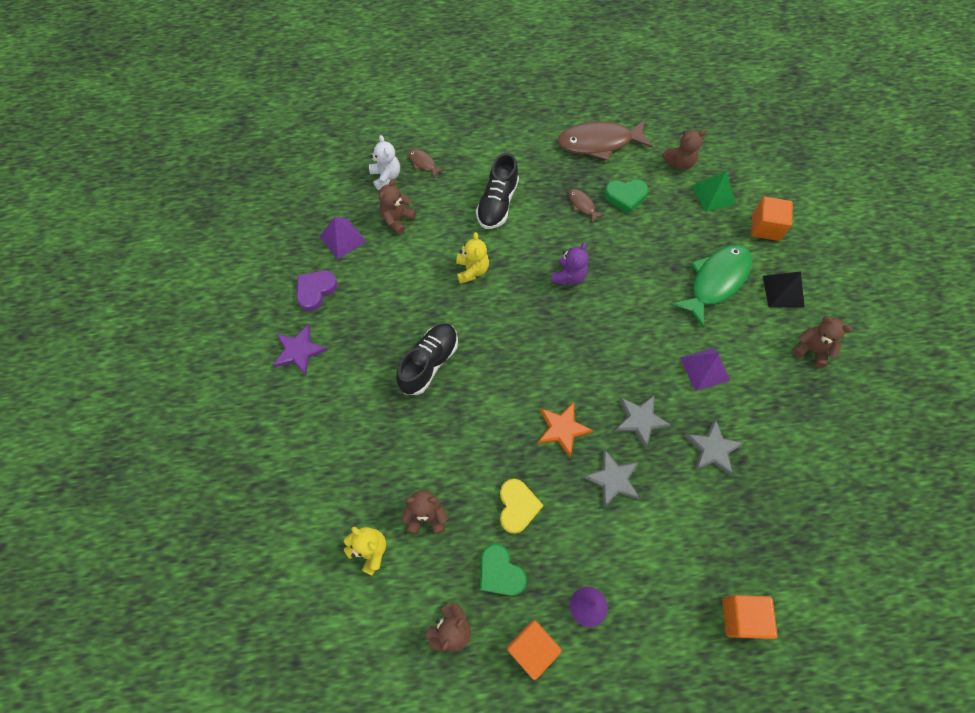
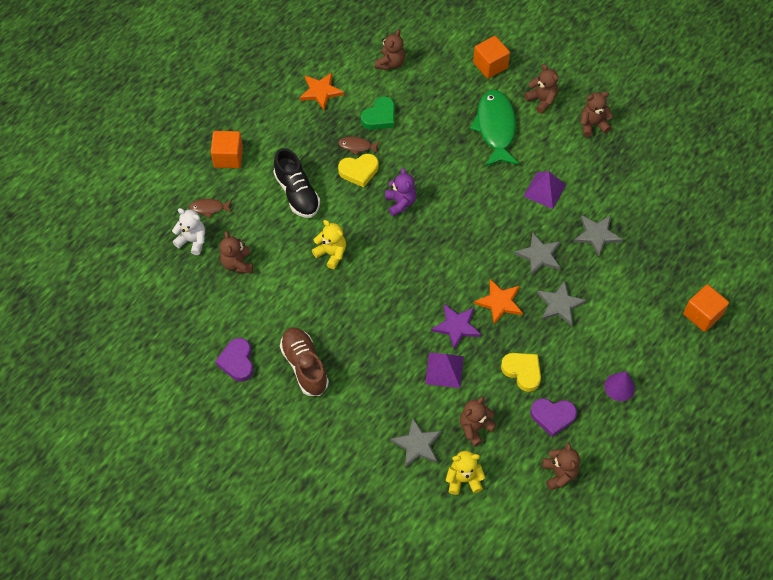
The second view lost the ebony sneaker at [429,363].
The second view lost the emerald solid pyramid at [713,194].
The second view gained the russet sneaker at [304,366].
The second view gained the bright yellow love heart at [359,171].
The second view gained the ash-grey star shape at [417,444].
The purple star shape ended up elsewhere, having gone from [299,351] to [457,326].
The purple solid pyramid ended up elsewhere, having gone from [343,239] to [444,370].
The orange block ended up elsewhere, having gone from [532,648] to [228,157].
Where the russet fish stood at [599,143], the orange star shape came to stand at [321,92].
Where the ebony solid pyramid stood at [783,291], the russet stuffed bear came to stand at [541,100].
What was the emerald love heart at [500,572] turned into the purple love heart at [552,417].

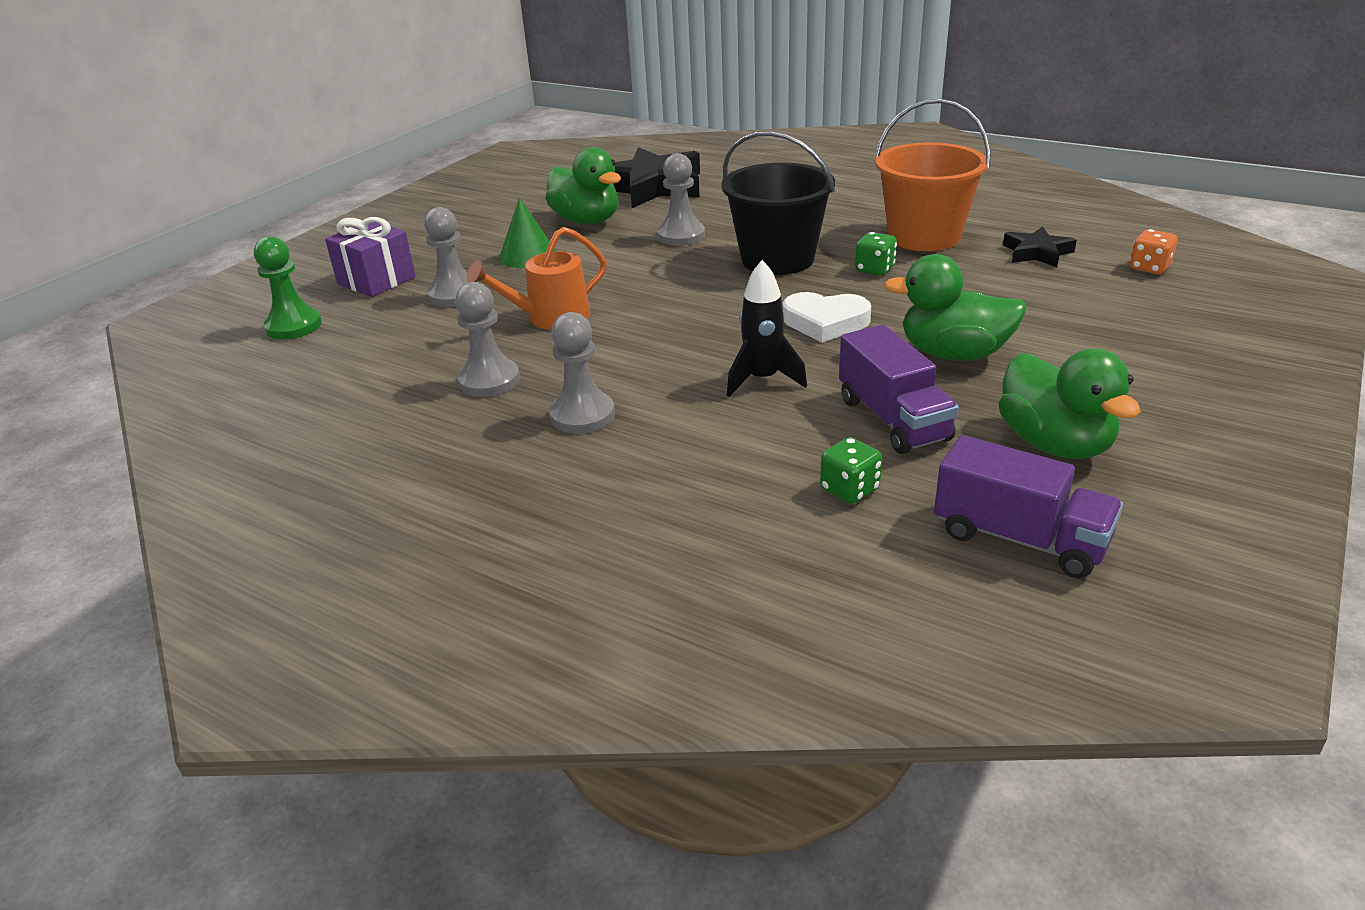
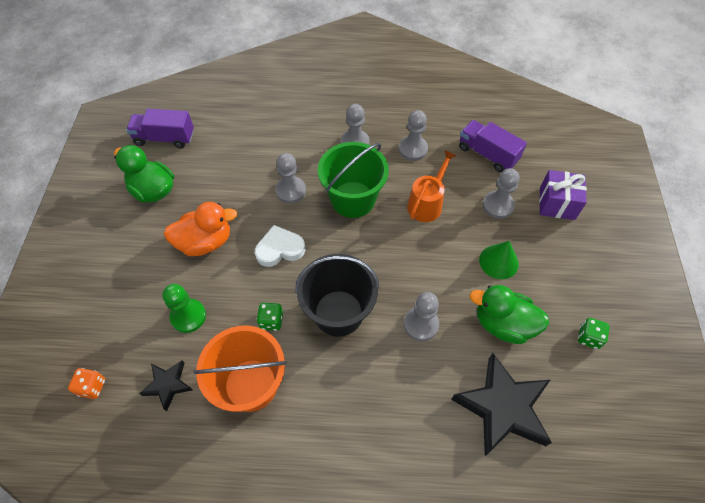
The second view gained the emerald pail at [353,199].
The emerald pawn ended up elsewhere, having gone from [294,326] to [188,316].
The emerald dice ended up elsewhere, having gone from [849,490] to [588,337].
The purple toy truck ended up elsewhere, having gone from [893,419] to [487,154].
Where the ebony toy rocket stood at [762,380], the ash-grey pawn came to stand at [290,191].
What was the emerald duck at [954,354] turned into the orange duck at [205,242].

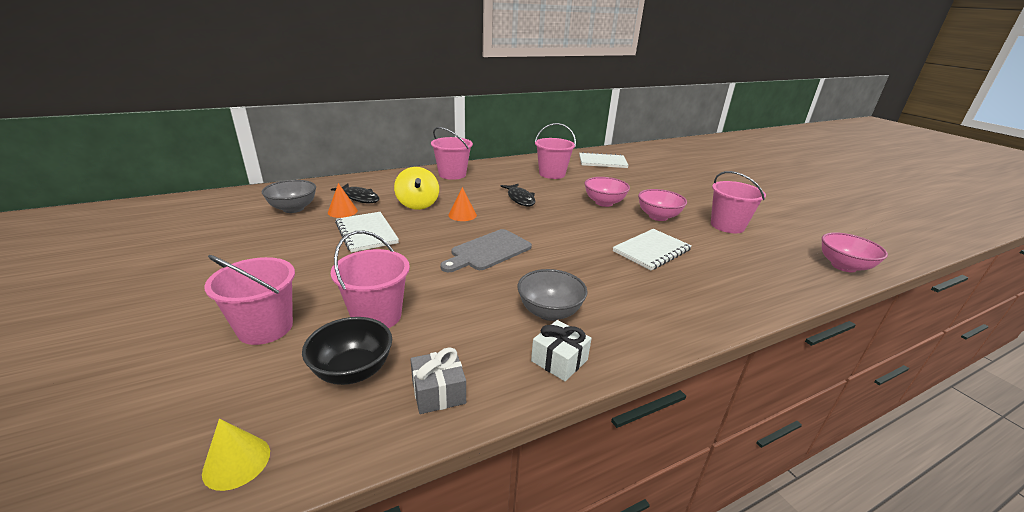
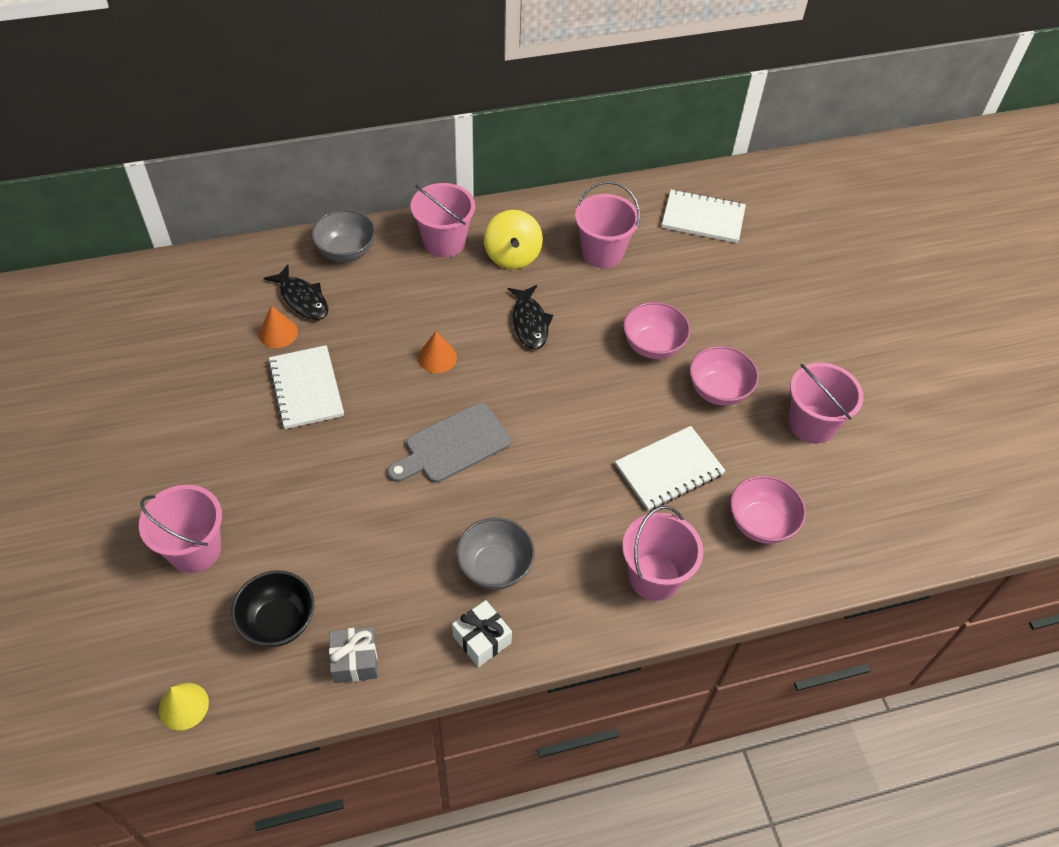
The ash-grey bowl ended up elsewhere, having gone from [293,209] to [346,251].
The rose-pink pail ended up elsewhere, having gone from [377,316] to [654,577].
The bright yellow toy top ended up elsewhere, having gone from [417,204] to [512,256].
The rose-pink bowl ended up elsewhere, having gone from [843,266] to [761,523].

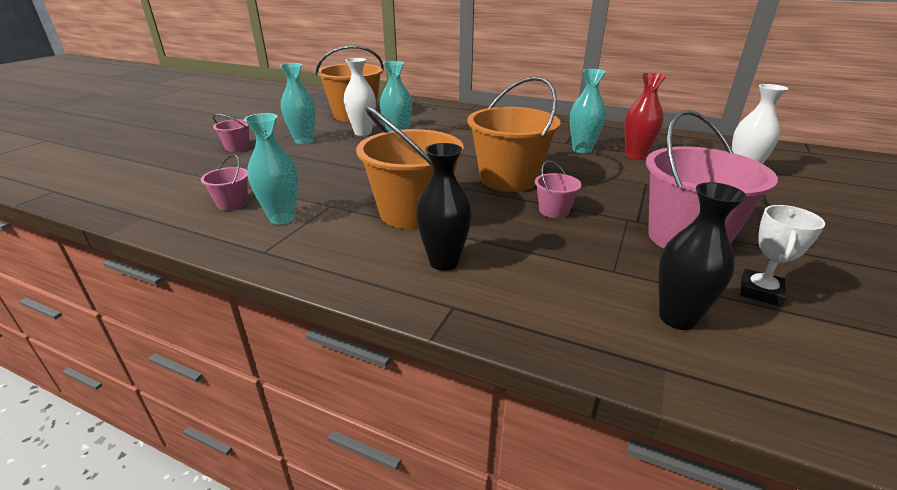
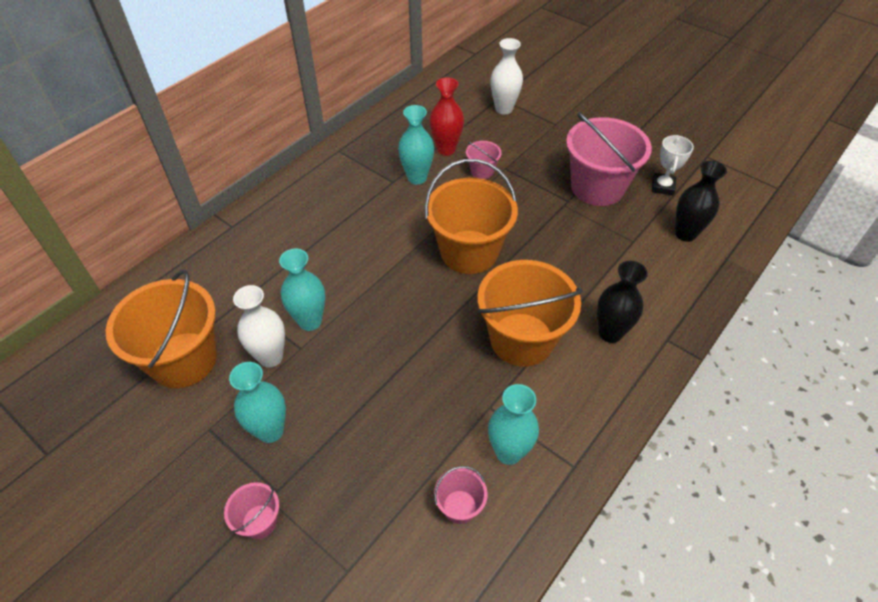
The rose-pink pail ended up elsewhere, having gone from [554,210] to [482,171].
The pure white trophy at [760,291] ended up facing another way, 60 degrees clockwise from before.

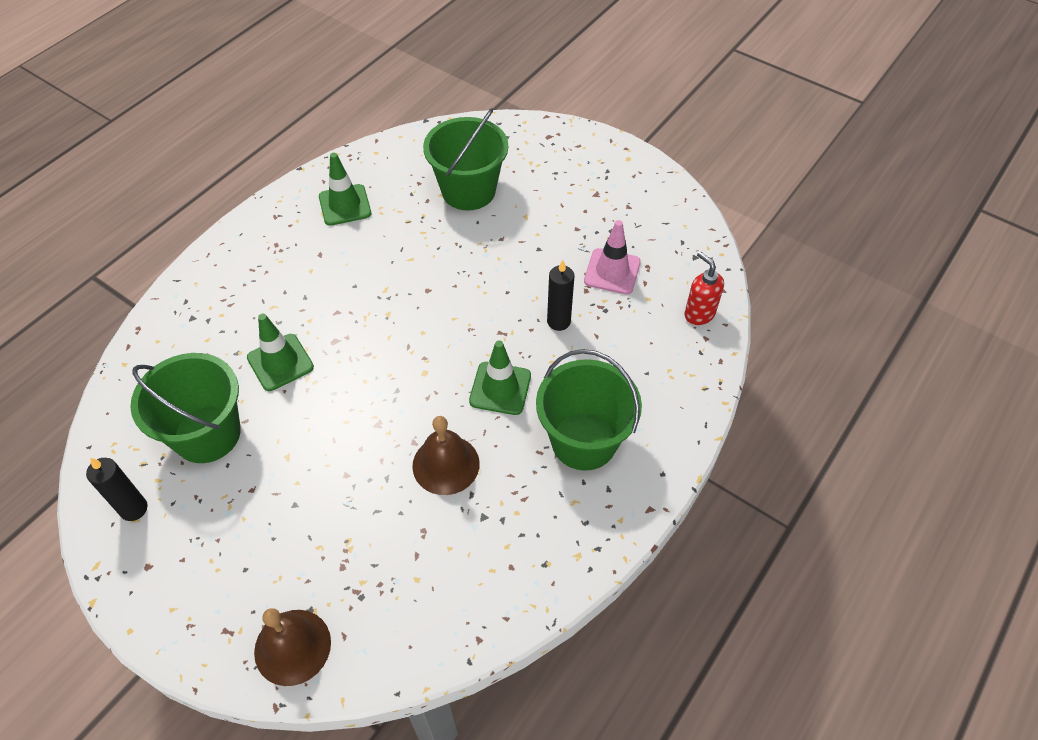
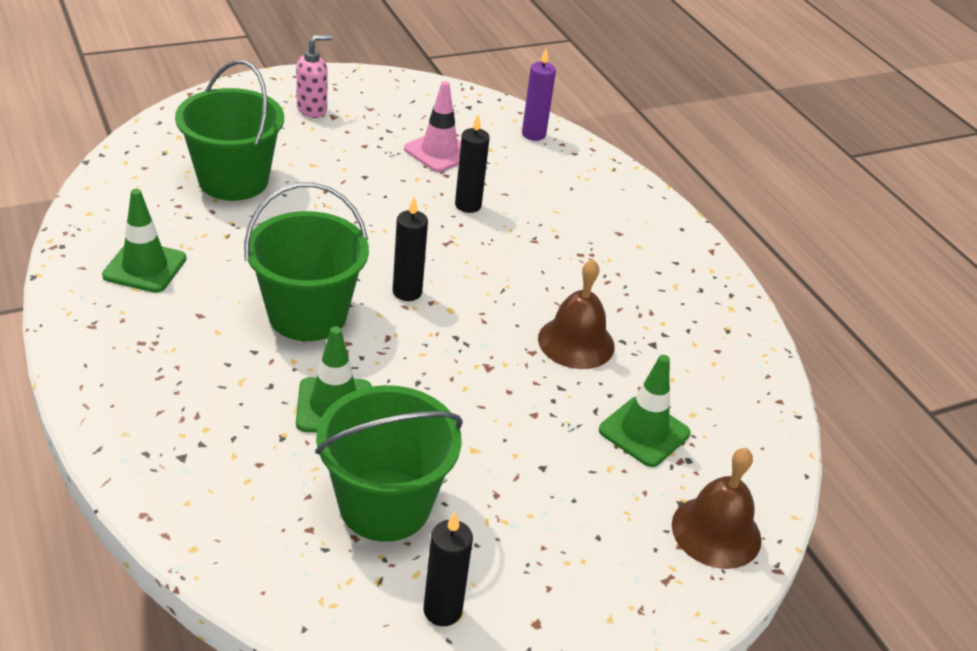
The second view gained the rose-pink soap dispenser at [312,110].
The second view gained the ebony wax candle at [407,292].
The emerald traffic cone ended up elsewhere, having gone from [500,388] to [644,432].
The emerald pail ended up elsewhere, having gone from [584,441] to [307,315].
Where the crimson soap dispenser stood at [699,314], the purple wax candle came to stand at [533,134].

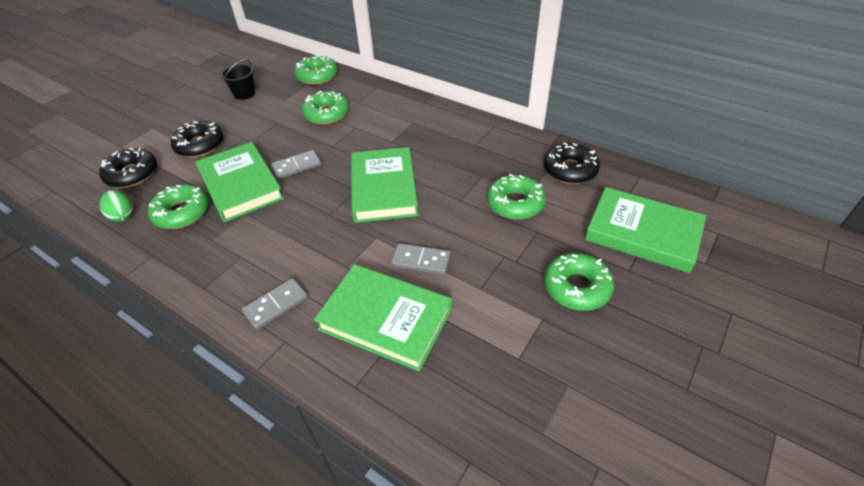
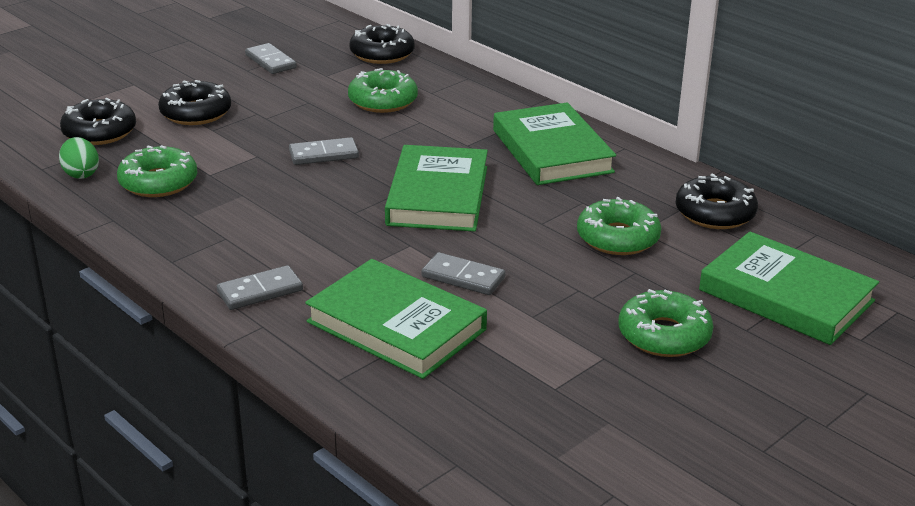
The emerald hardback ended up elsewhere, having gone from [241,185] to [552,151].
Where the ebony pail stood at [244,94], the ash-grey domino tile came to stand at [271,61].
What was the emerald donut at [317,76] turned into the ebony donut at [382,54].

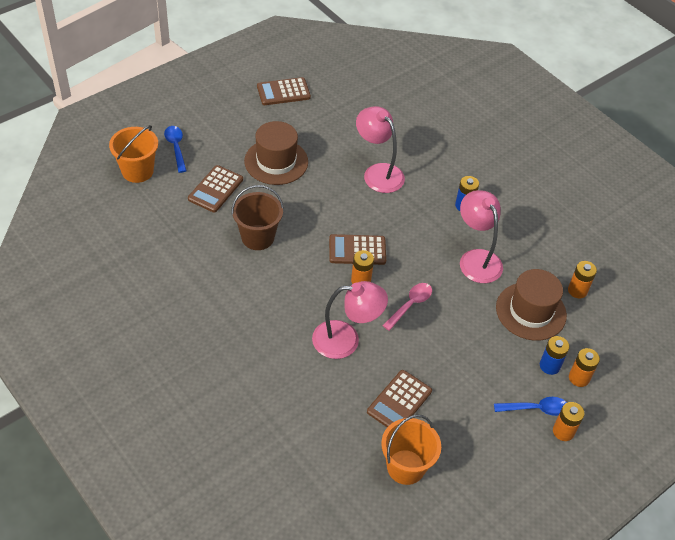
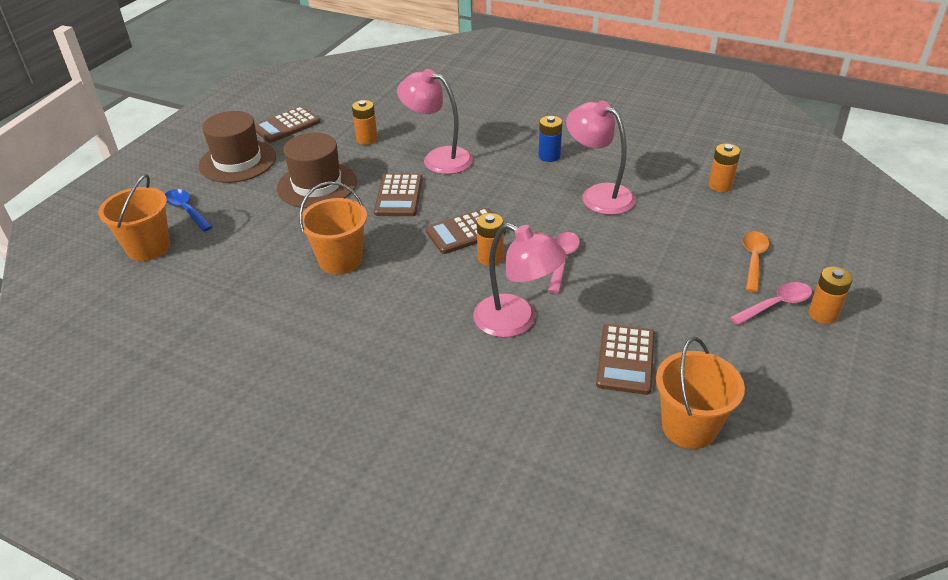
The russet calculator ended up elsewhere, having gone from [215,189] to [399,196].
The russet top hat ended up elsewhere, having gone from [531,311] to [237,161].
The orange power cell ended up elsewhere, having gone from [579,378] to [367,139].
Where the royal blue power cell stood at [549,366], the orange teaspoon came to stand at [753,259].
What was the russet pail at [257,237] turned into the orange pail at [340,260].
What was the royal blue teaspoon at [536,409] turned into the rose-pink teaspoon at [776,304].
The rose-pink desk lamp at [346,340] ended up facing another way, 60 degrees clockwise from before.

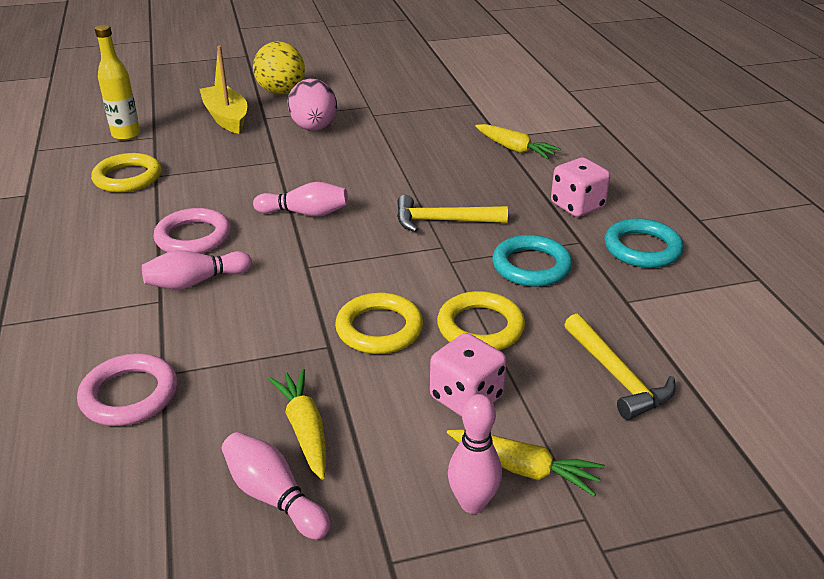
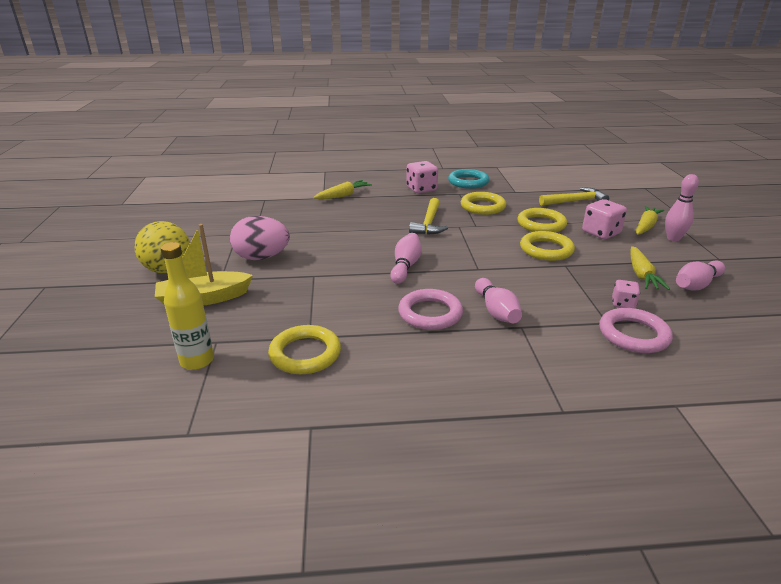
The second view gained the rose-pink dice at [623,304].
What was the teal torus at [531,266] turned into the bright yellow torus at [482,207].
The bright yellow toy carrot at [304,429] ended up facing another way, 75 degrees counterclockwise from before.

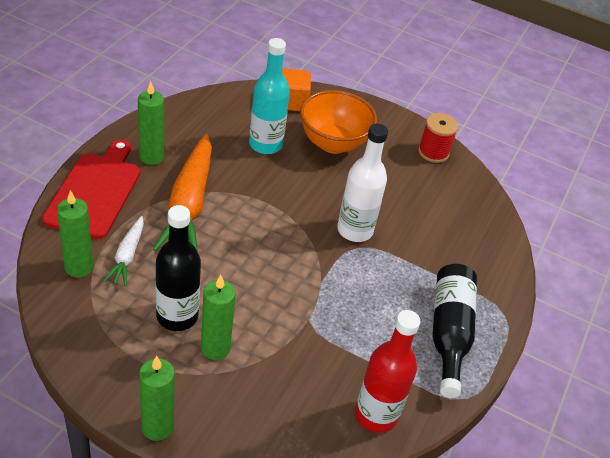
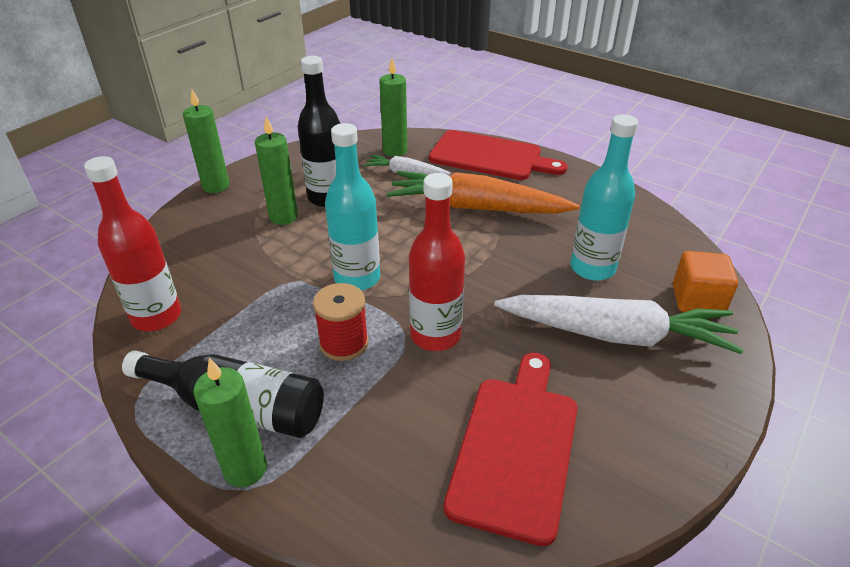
The second view gained the teal bottle at [357,278].
The second view gained the crimson cutting board at [515,448].
The emerald wax candle ended up elsewhere, having gone from [151,157] to [245,469].
The crimson bobbin ended up elsewhere, having gone from [433,152] to [344,343].
Where the orange bowl stood at [333,143], the pure white toy carrot came to stand at [615,334].
What was the pure white bottle at [355,230] turned into the crimson bottle at [435,335].

